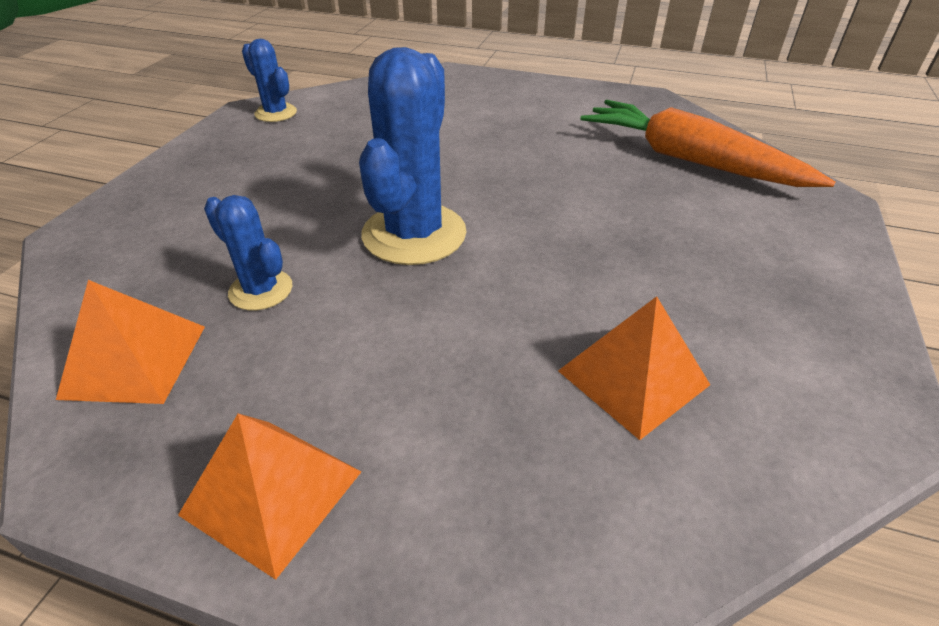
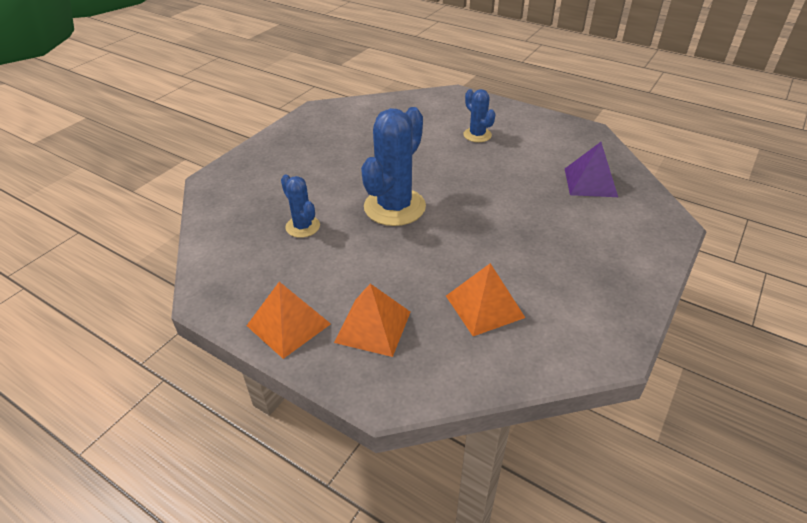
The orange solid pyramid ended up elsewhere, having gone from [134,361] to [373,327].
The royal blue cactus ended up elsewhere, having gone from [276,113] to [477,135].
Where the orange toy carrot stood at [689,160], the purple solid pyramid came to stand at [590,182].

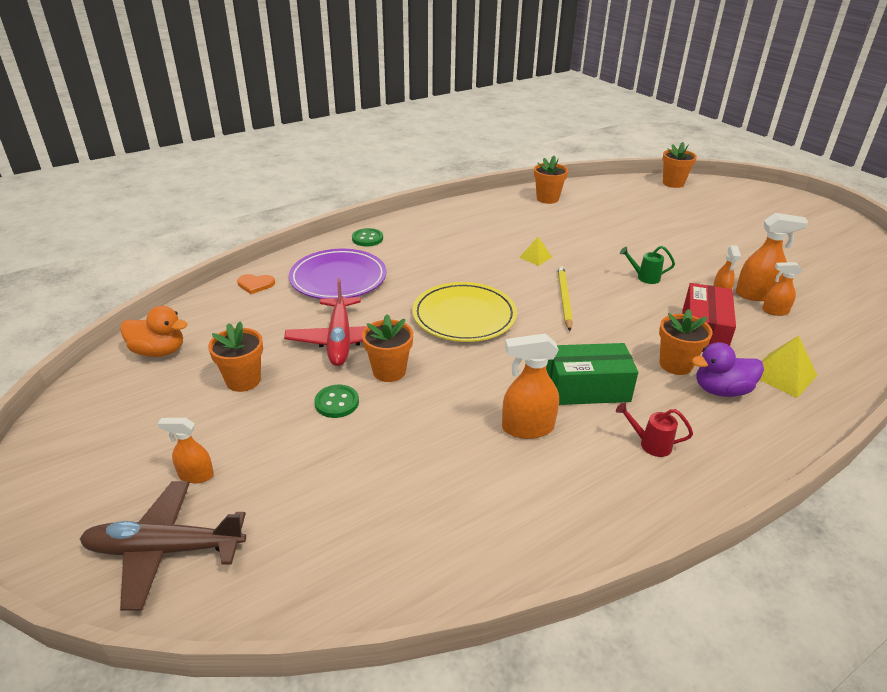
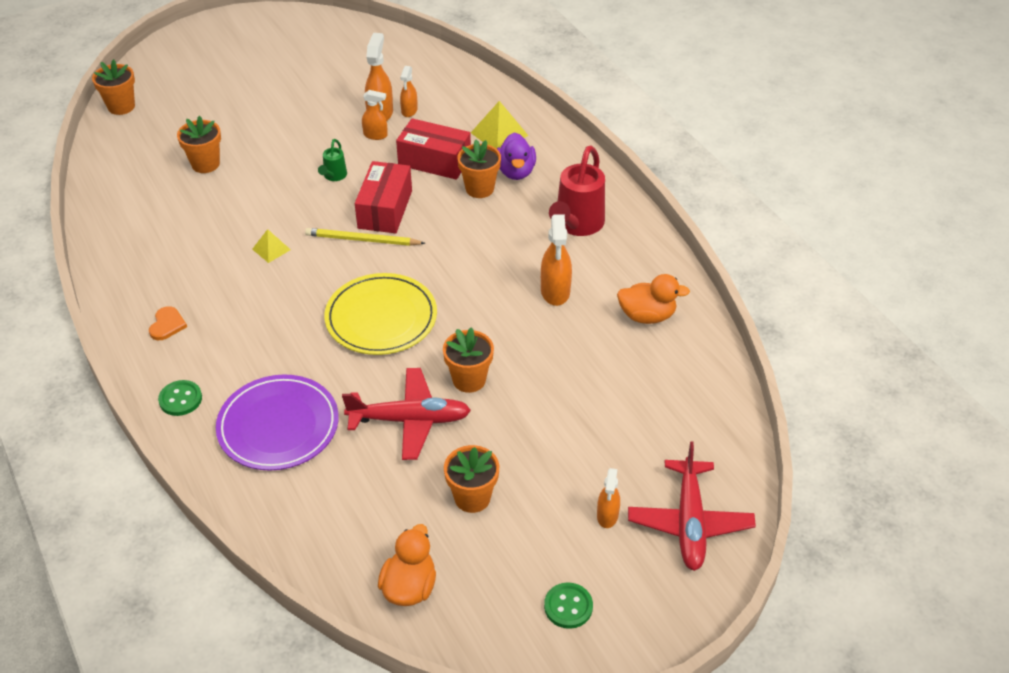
The second view lost the emerald parcel at [587,388].
The second view gained the crimson parcel at [385,209].
The second view gained the orange duck at [647,316].
The orange love heart ended up elsewhere, having gone from [255,284] to [167,325].
The emerald button ended up elsewhere, having gone from [337,403] to [568,606].
The orange potted plant ended up elsewhere, having gone from [547,199] to [205,164].
What was the russet toy plane at [164,550] turned into the crimson toy plane at [689,522].
The size of the crimson watering can at [650,444] changed by a factor of 2.05.

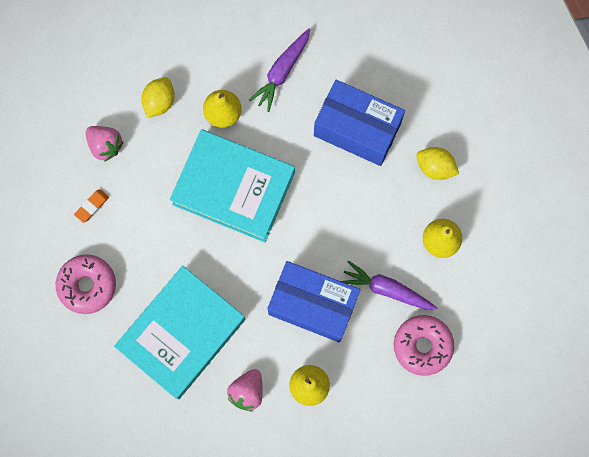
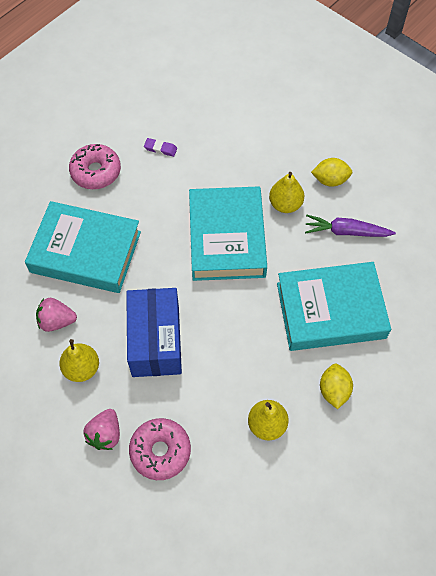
The second view lost the purple toy carrot at [386,289].
The rose-pink strawberry ended up elsewhere, having gone from [105,145] to [105,434].
The bright yellow lemon ended up elsewhere, having gone from [159,102] to [330,180].
Where the royal blue parcel stood at [357,130], the teal hardback came to stand at [330,310].
What was the orange gum eraser at [92,206] turned into the purple gum eraser at [160,149].

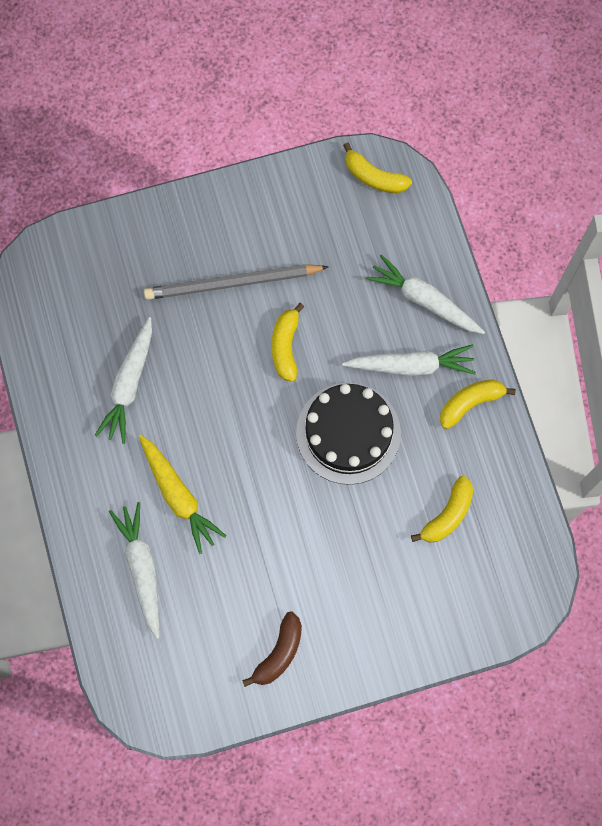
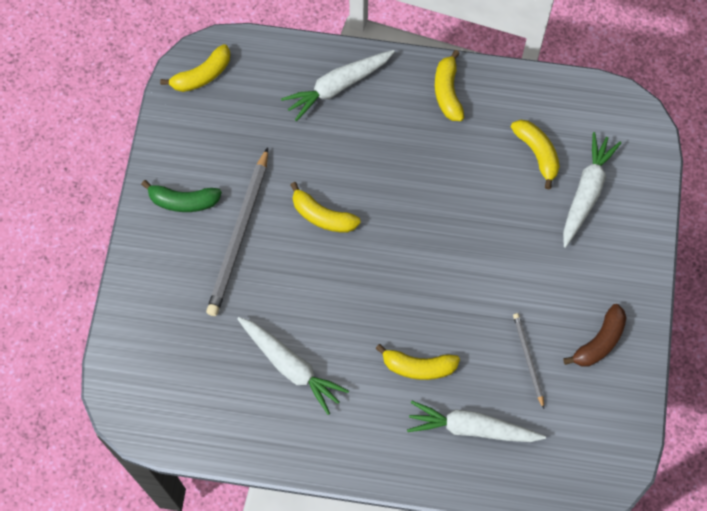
The second view lost the ebony layer cake at [348,433].
The second view gained the emerald banana fruit at [183,201].
The second view gained the ash-grey lead pencil at [528,359].
The pure white toy carrot ended up elsewhere, having gone from [411,365] to [586,192].
Where the bright yellow toy carrot stood at [179,496], the bright yellow banana fruit came to stand at [418,367].
The russet banana fruit at [279,653] ended up facing another way, 75 degrees clockwise from before.

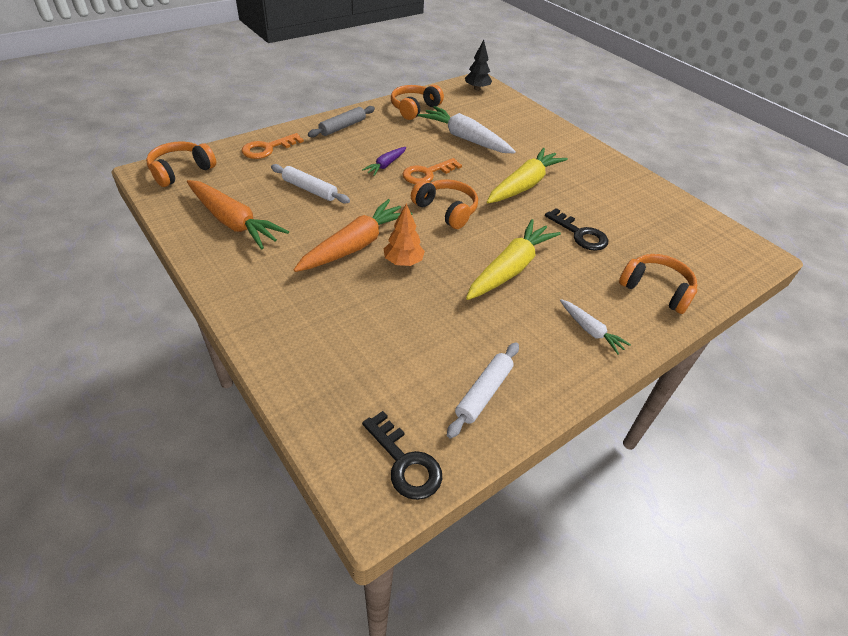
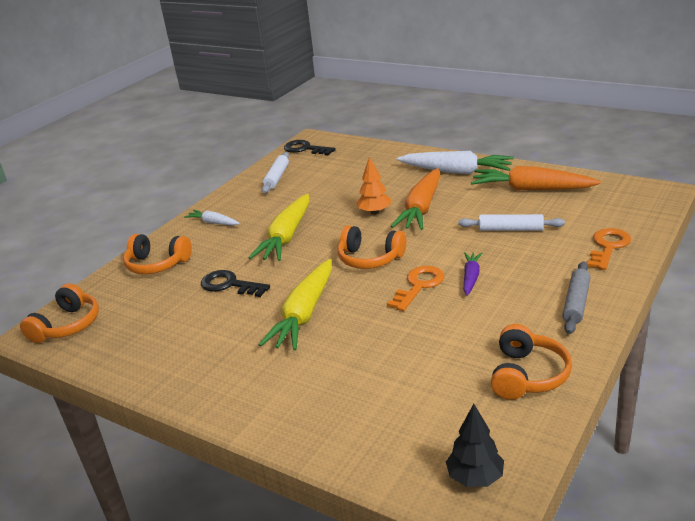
The orange headphones ended up elsewhere, having gone from [181,171] to [67,325].
The pure white toy carrot ended up elsewhere, having gone from [465,138] to [456,171].

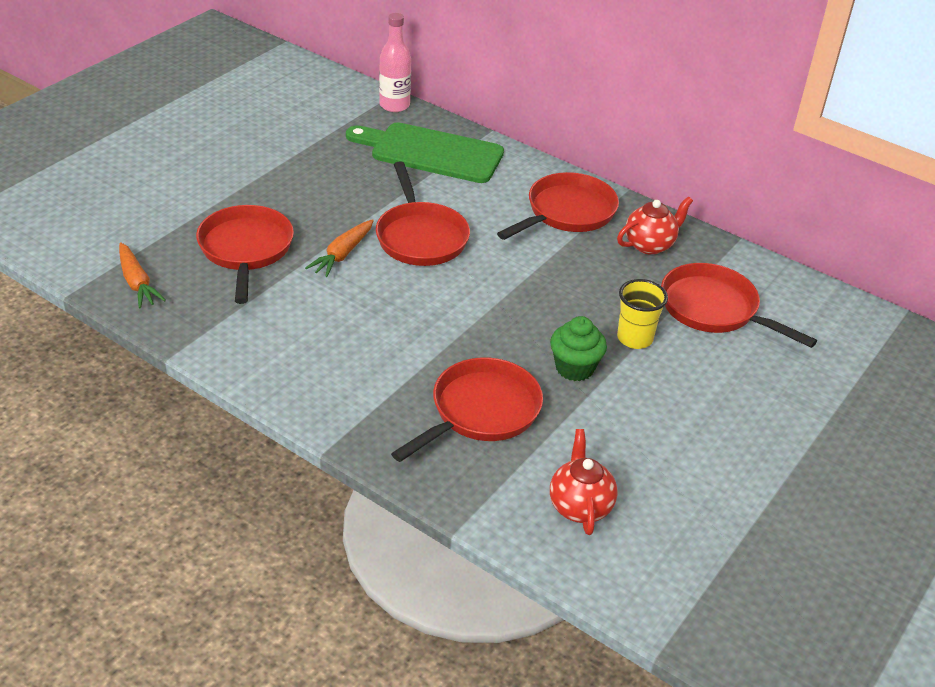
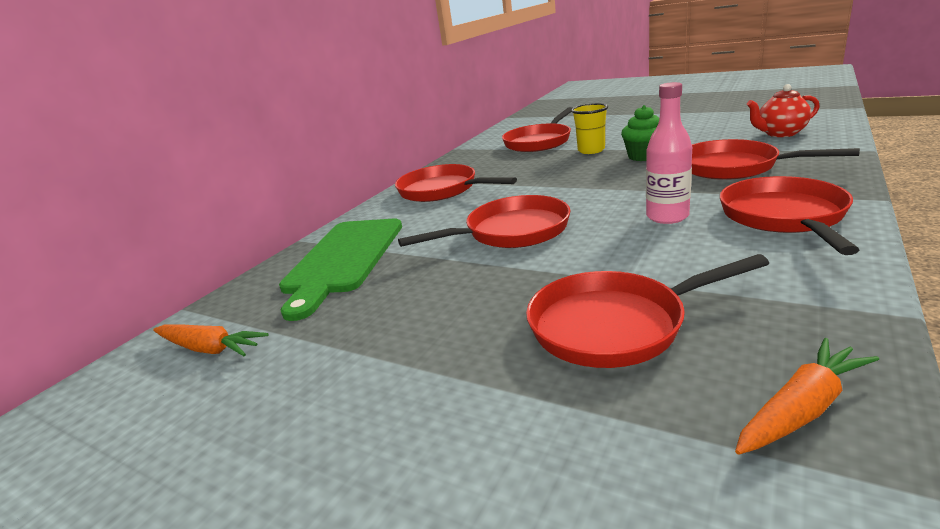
The second view lost the crimson teapot at [650,245].
The second view gained the crimson frying pan at [784,217].
The orange toy carrot ended up elsewhere, having gone from [342,254] to [210,348].
The rose-pink bottle ended up elsewhere, having gone from [394,105] to [667,217].

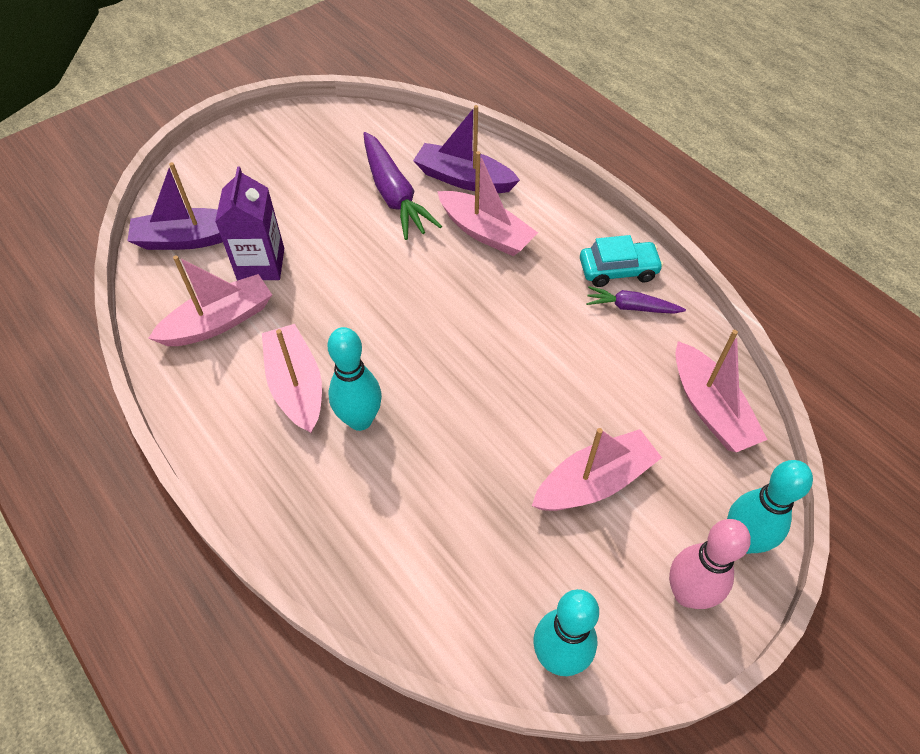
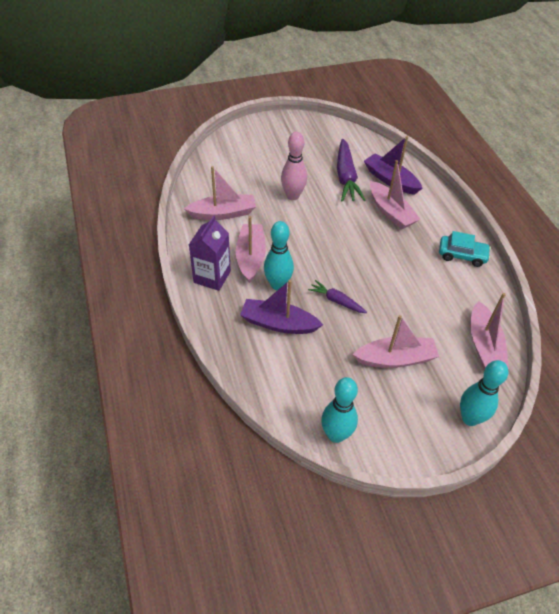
The purple sailboat ended up elsewhere, having gone from [188,239] to [278,323].
The purple milk carton ended up elsewhere, having gone from [261,264] to [212,277].
The purple toy carrot ended up elsewhere, having gone from [631,307] to [336,301].
The rose-pink tenpin ended up elsewhere, having gone from [687,594] to [293,196].

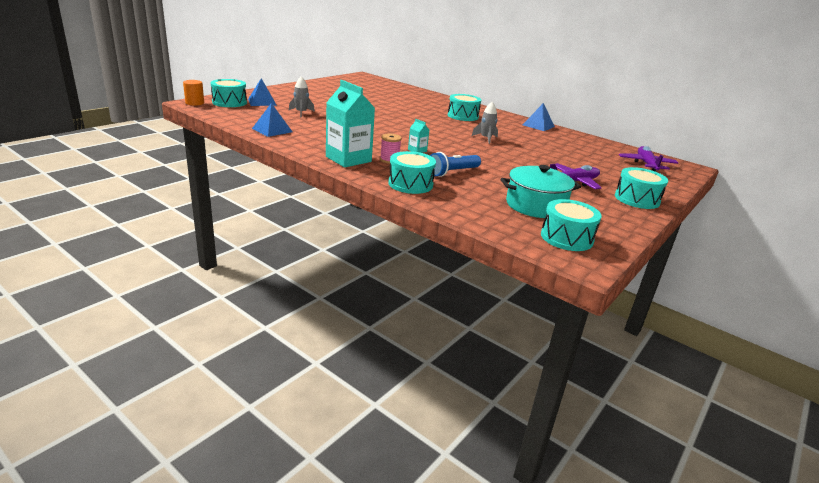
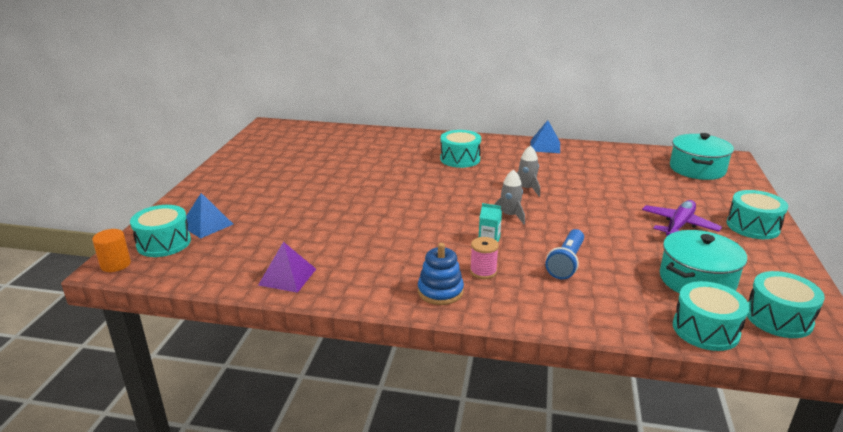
The ash-grey toy rocket ended up elsewhere, having gone from [301,113] to [509,216].
The teal snare drum ended up elsewhere, having gone from [410,184] to [705,329].
Where the teal milk carton stood at [348,159], the royal blue ring stacker came to stand at [440,291].
Where the purple toy plane stood at [646,164], the teal pot came to stand at [697,169].
What was the royal blue solid pyramid at [272,130] turned into the purple solid pyramid at [287,277].

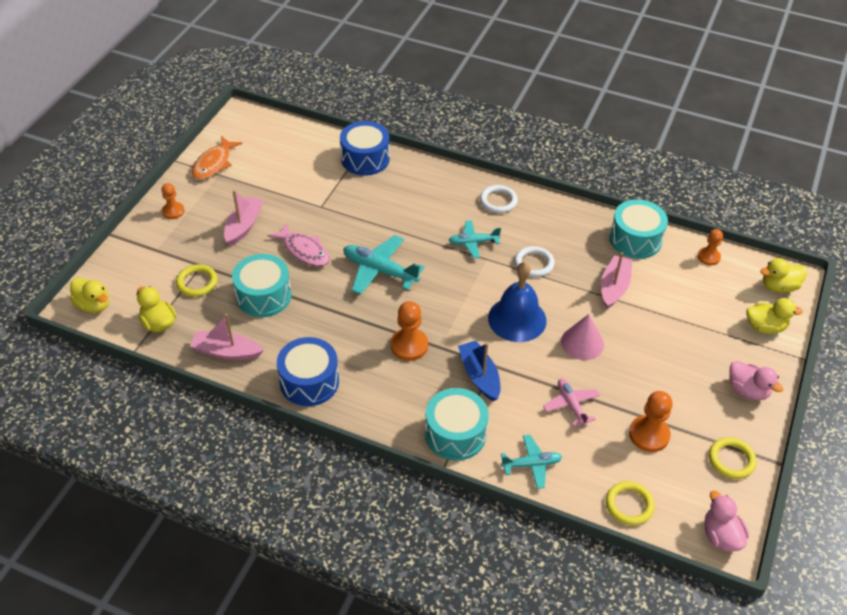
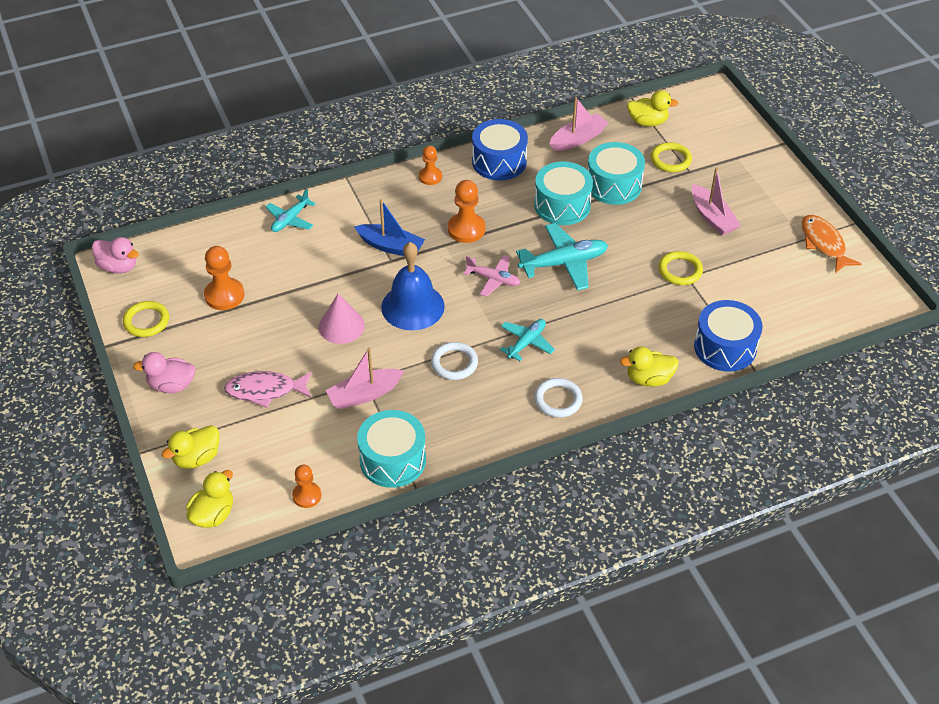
The bright yellow duck ended up elsewhere, having gone from [93,305] to [649,379].
The orange pawn ended up elsewhere, having gone from [173,211] to [430,177].
The rose-pink fish ended up elsewhere, having gone from [304,251] to [265,390].
The teal snare drum ended up elsewhere, having gone from [455,434] to [562,205].
The rose-pink toy plane ended up elsewhere, having gone from [571,405] to [493,279].
The bright yellow torus ended up elsewhere, having gone from [629,505] to [680,270].
The rose-pink sailboat at [614,287] ended up facing another way, 90 degrees clockwise from before.

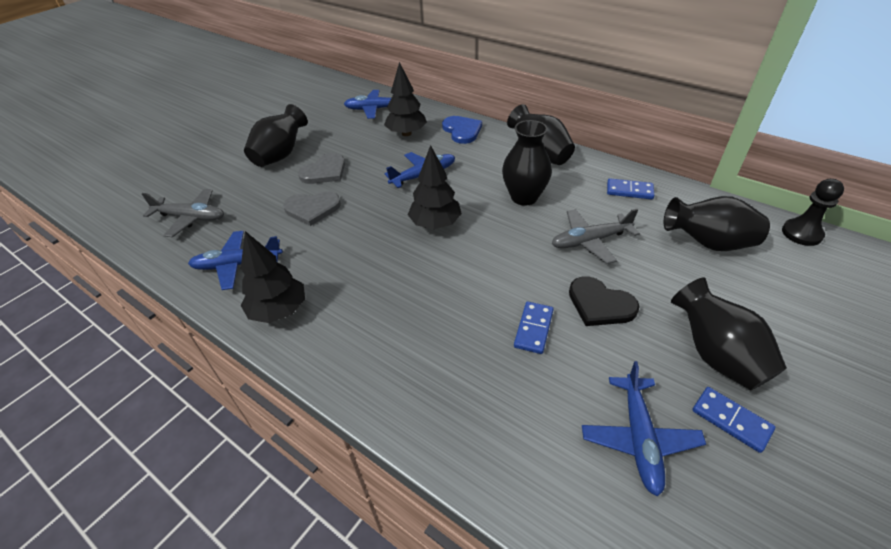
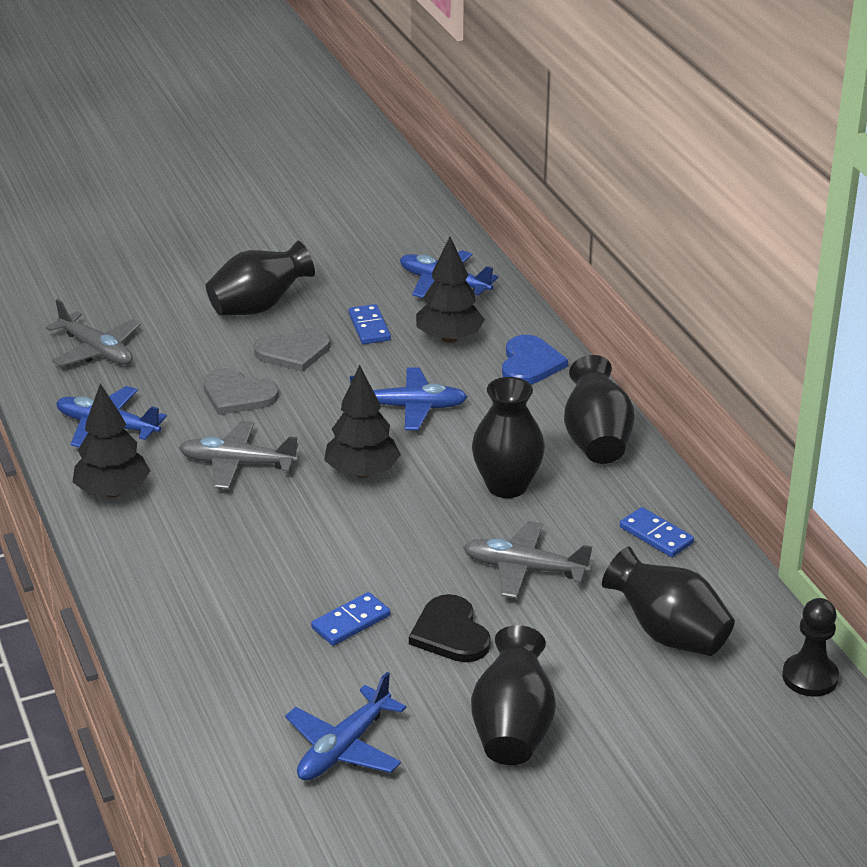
The second view gained the ash-grey toy plane at [237,464].
The royal blue domino tile ended up elsewhere, having gone from [731,420] to [369,327].

